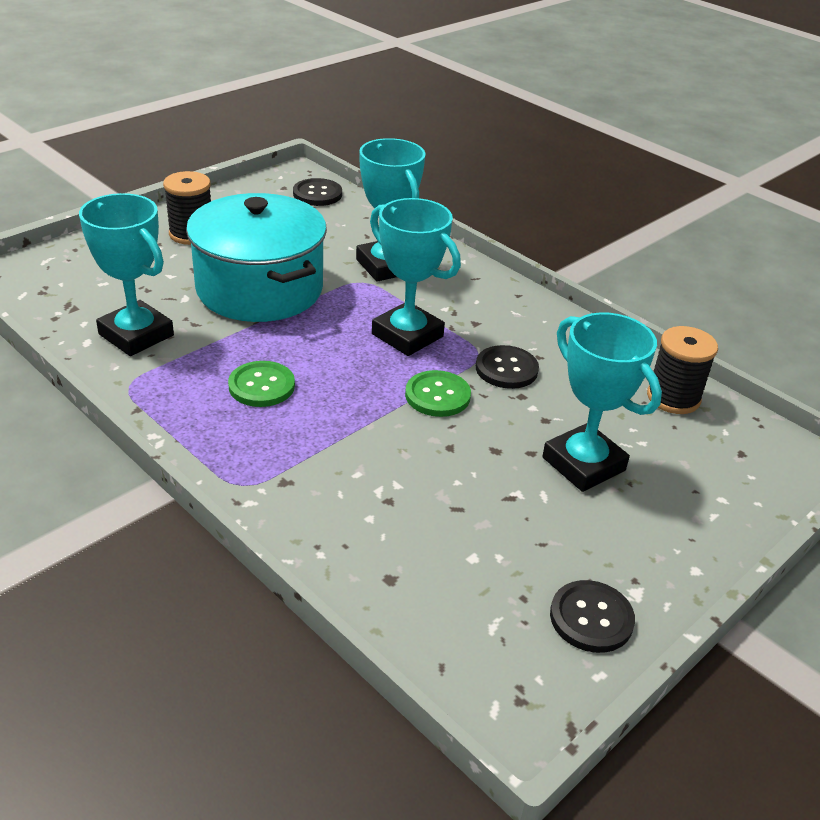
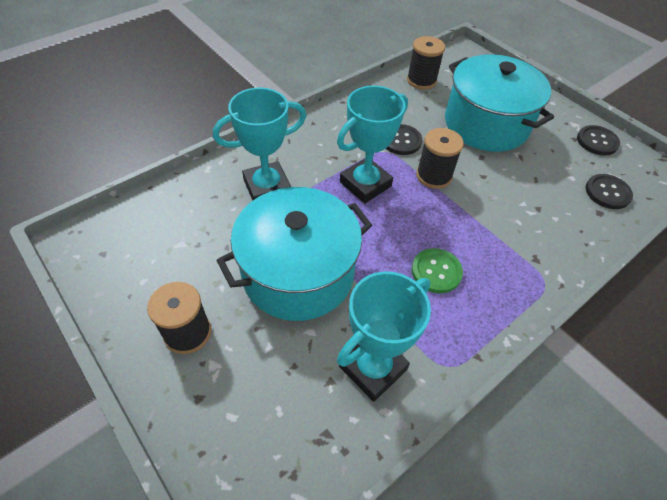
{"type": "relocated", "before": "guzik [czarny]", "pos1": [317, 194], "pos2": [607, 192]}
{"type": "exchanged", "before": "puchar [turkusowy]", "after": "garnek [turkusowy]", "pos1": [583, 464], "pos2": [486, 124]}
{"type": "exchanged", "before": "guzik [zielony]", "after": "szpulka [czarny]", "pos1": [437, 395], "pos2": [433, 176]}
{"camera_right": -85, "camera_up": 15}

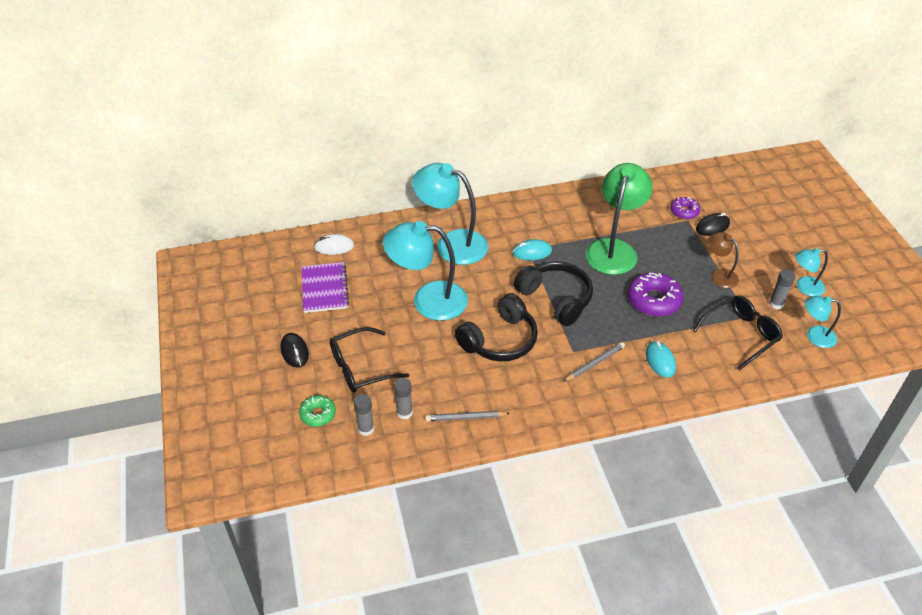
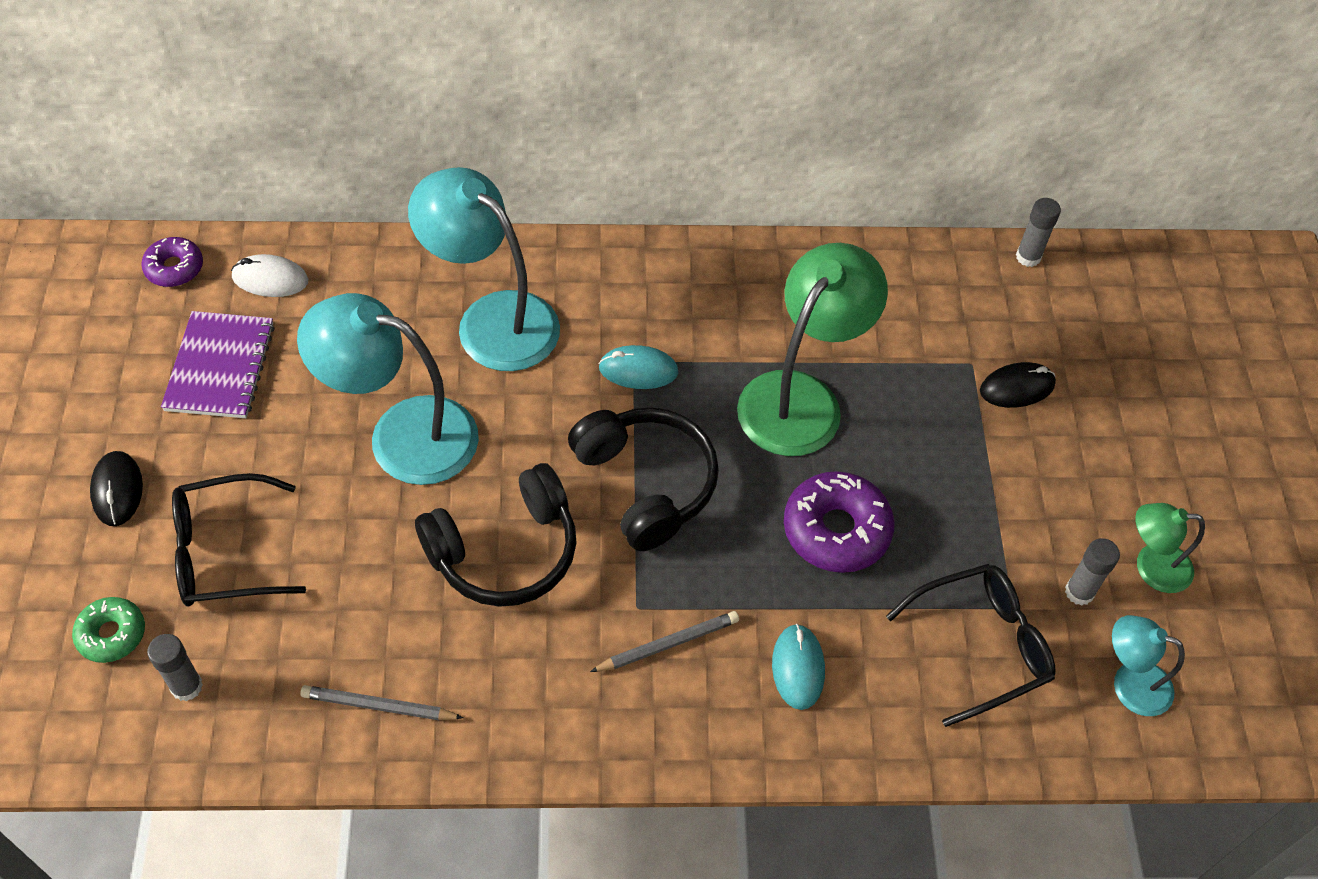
{"type": "relocated", "before": "donut [fioletowy]", "pos1": [684, 211], "pos2": [174, 268]}
{"type": "missing", "before": "lampka [brązowy]", "pos1": [719, 275]}
{"type": "colour", "before": "lampka [turkusowy]", "after": "lampka [zielony]", "pos1": [804, 287], "pos2": [1151, 567]}
{"type": "relocated", "before": "klej w sztyfcie [szary]", "pos1": [404, 413], "pos2": [1028, 257]}
{"camera_right": 10, "camera_up": 10}

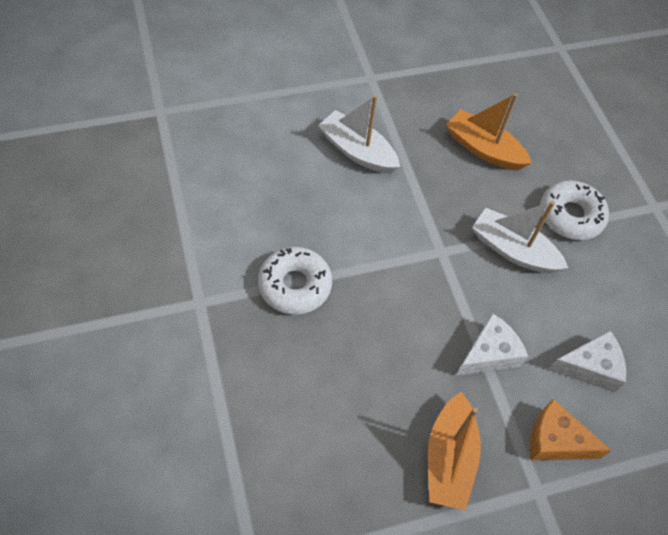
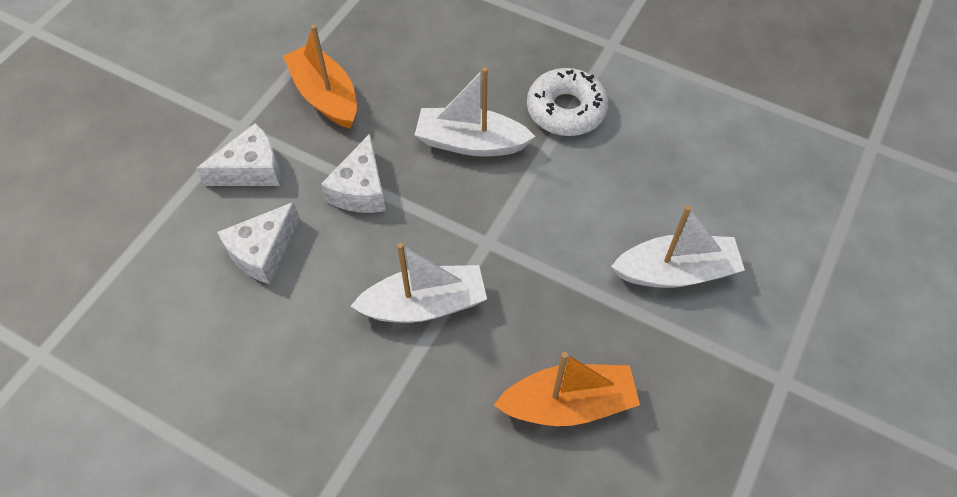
{"type": "missing", "before": "donut [biały]", "pos1": [570, 216]}
{"type": "colour", "before": "ser [pomarańczowy]", "after": "ser [biały]", "pos1": [555, 441], "pos2": [251, 169]}
{"type": "appeared", "after": "łódka [biały]", "pos2": [471, 143]}
{"camera_right": 140, "camera_up": 0}

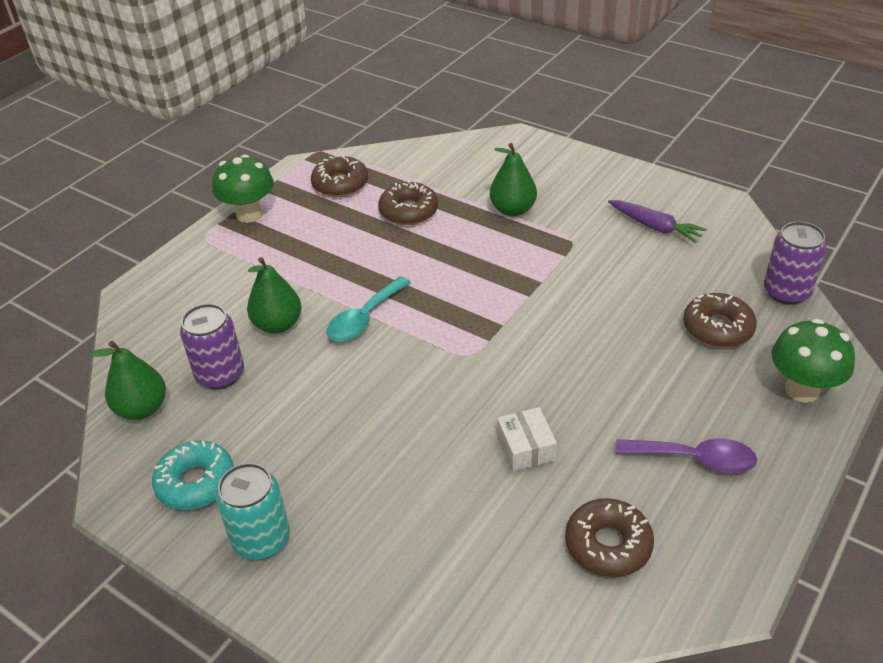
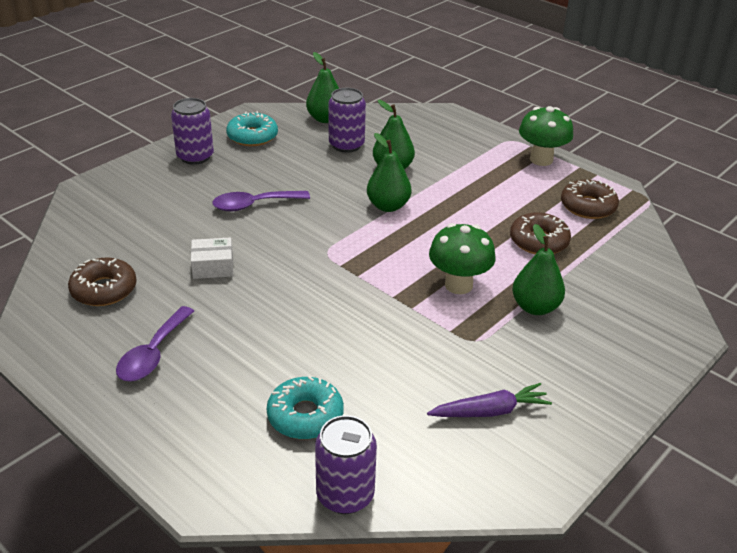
{"type": "spun", "before": "marchewka [fioletowy]", "pos1": [655, 227], "pos2": [490, 411], "turn": -150}
{"type": "exchanged", "before": "łyżka [turkusowy]", "after": "gruszka [zielony]", "pos1": [364, 318], "pos2": [388, 206]}
{"type": "colour", "before": "donut [brązowy]", "after": "donut [turkusowy]", "pos1": [717, 328], "pos2": [305, 416]}
{"type": "relocated", "before": "grzyb [zielony]", "pos1": [802, 390], "pos2": [458, 285]}
{"type": "colour", "before": "puszka [turkusowy]", "after": "puszka [fioletowy]", "pos1": [261, 539], "pos2": [195, 157]}
{"type": "appeared", "after": "łyżka [fioletowy]", "pos2": [254, 205]}
{"camera_right": 95, "camera_up": -5}

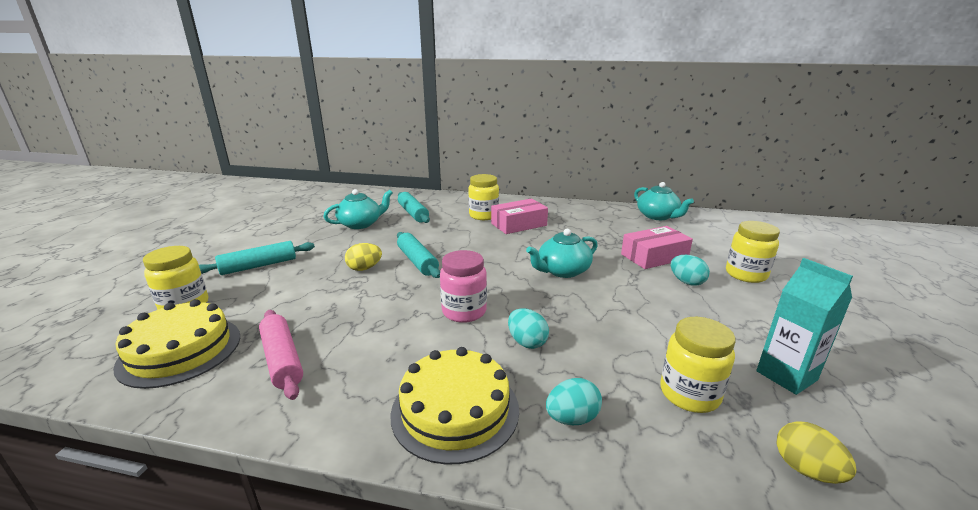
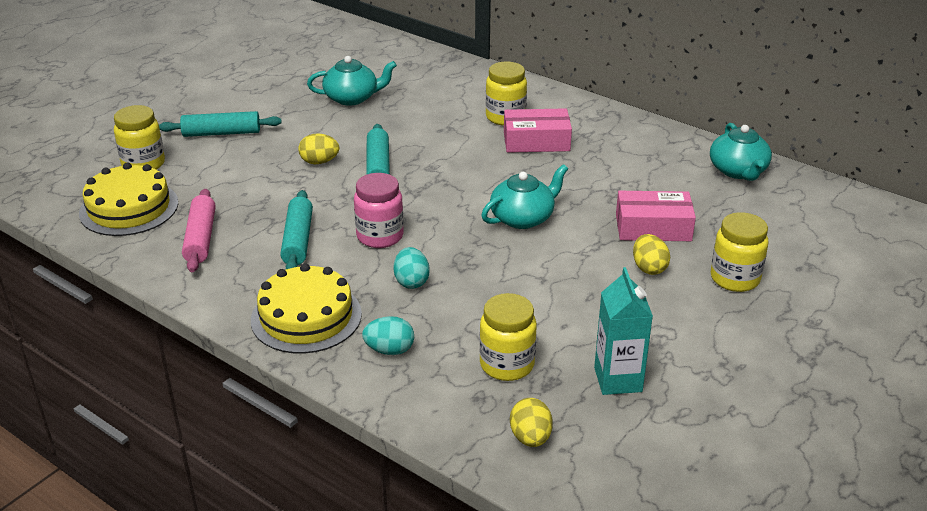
{"type": "relocated", "before": "wałek do ciasta [turkusowy]", "pos1": [413, 213], "pos2": [298, 240]}
{"type": "spun", "before": "imbryk [turkusowy]", "pos1": [562, 271], "pos2": [523, 218], "turn": 150}
{"type": "colour", "before": "jajko [turkusowy]", "after": "jajko [żółty]", "pos1": [686, 282], "pos2": [649, 268]}
{"camera_right": 25, "camera_up": 10}

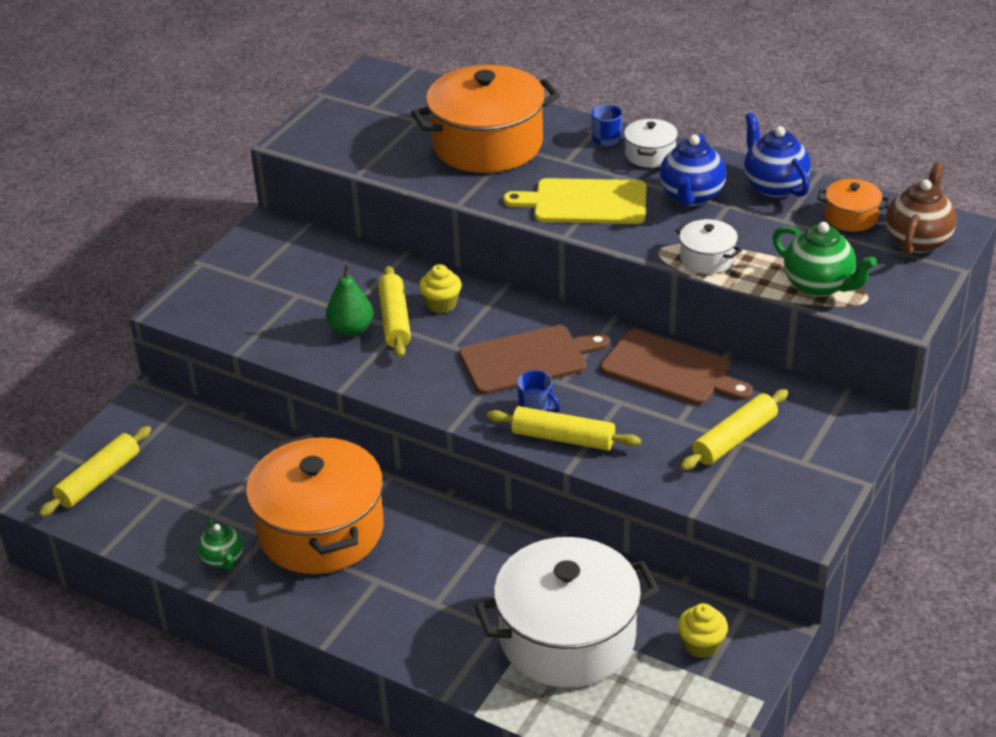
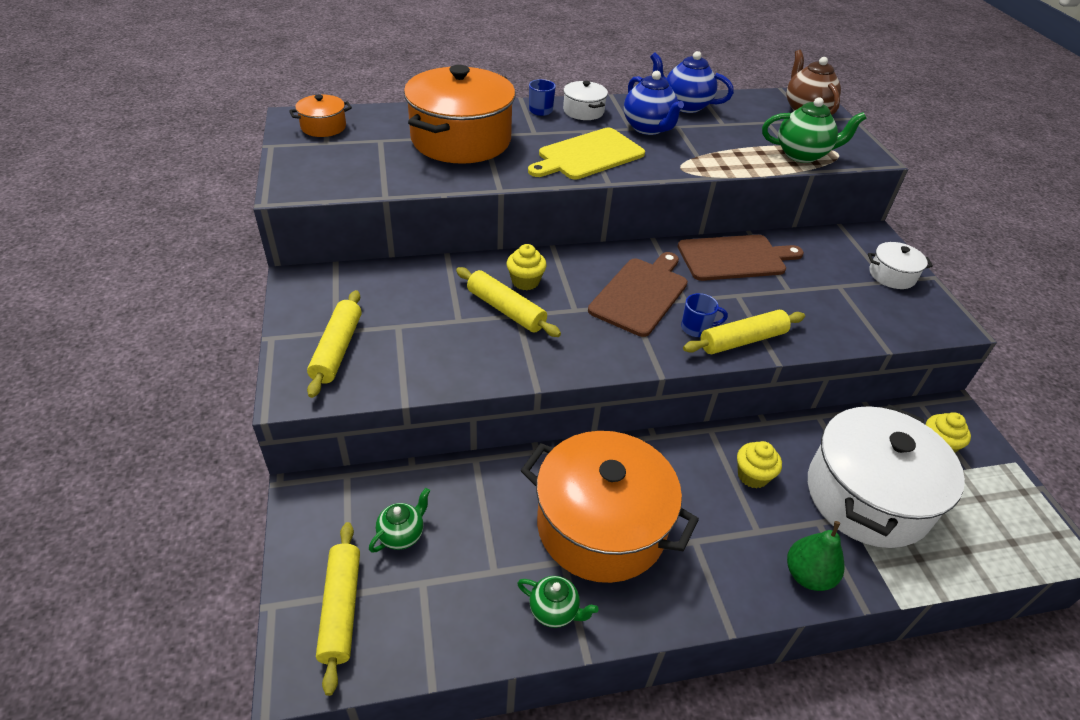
{"type": "relocated", "before": "garnek [pomarańczowy]", "pos1": [851, 217], "pos2": [323, 127]}
{"type": "relocated", "before": "garnek [biały]", "pos1": [707, 259], "pos2": [892, 275]}
{"type": "relocated", "before": "gruszka [zielony]", "pos1": [351, 330], "pos2": [808, 575]}
{"type": "relocated", "before": "wałek do ciasta [żółty]", "pos1": [734, 439], "pos2": [337, 349]}
{"type": "appeared", "after": "muffinka [żółty]", "pos2": [752, 476]}
{"type": "appeared", "after": "imbryk [zielony]", "pos2": [402, 535]}
{"camera_right": -45, "camera_up": 5}

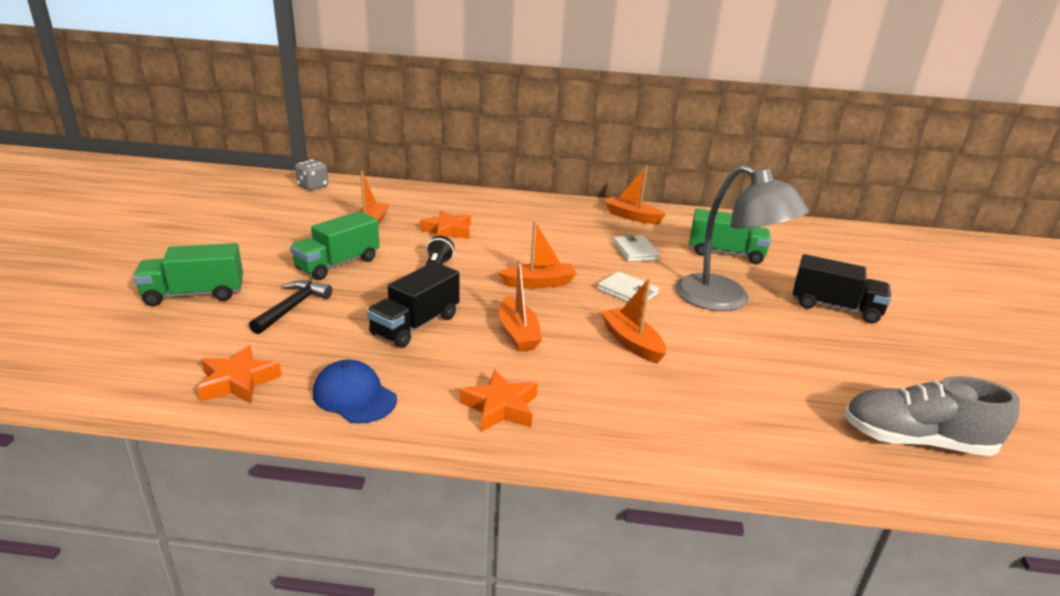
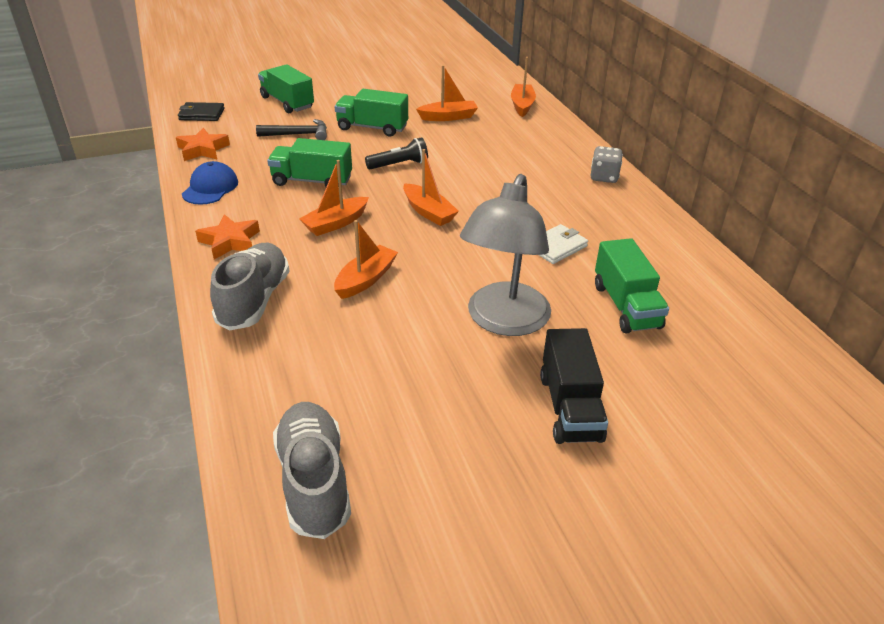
{"type": "relocated", "before": "kostka do gry [szary]", "pos1": [313, 186], "pos2": [604, 177]}
{"type": "relocated", "before": "łódka [pomarańczowy]", "pos1": [632, 217], "pos2": [522, 105]}
{"type": "missing", "before": "gwiazda [pomarańczowy]", "pos1": [447, 231]}
{"type": "colour", "before": "ciężarówka [czarny]", "after": "ciężarówka [zielony]", "pos1": [415, 325], "pos2": [312, 181]}
{"type": "missing", "before": "portfel [biały]", "pos1": [627, 292]}
{"type": "appeared", "after": "portfel [czarny]", "pos2": [201, 114]}
{"type": "appeared", "after": "but [szary]", "pos2": [254, 300]}
{"camera_right": 65, "camera_up": 10}

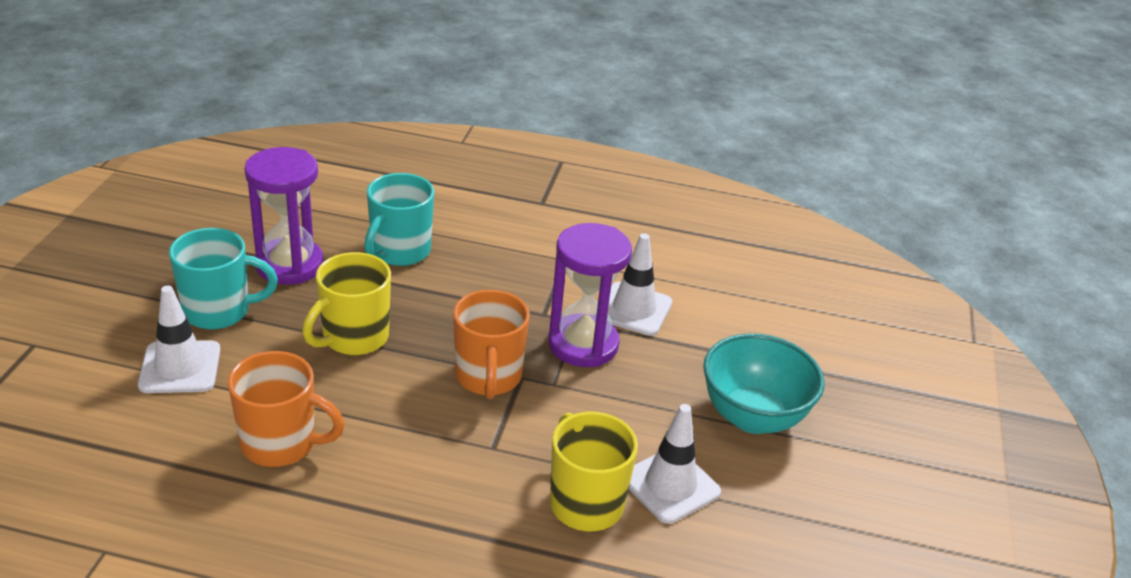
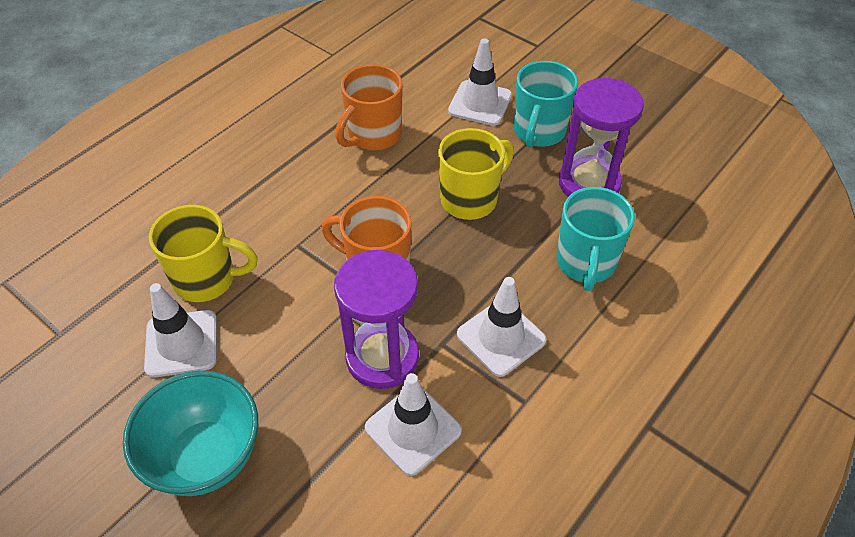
{"type": "spun", "before": "kubek [turkusowy]", "pos1": [399, 252], "pos2": [585, 263], "turn": -135}
{"type": "spun", "before": "kubek [żółty]", "pos1": [354, 338], "pos2": [470, 199], "turn": 75}
{"type": "appeared", "after": "pachołek [biały]", "pos2": [501, 337]}
{"camera_right": 120, "camera_up": 15}

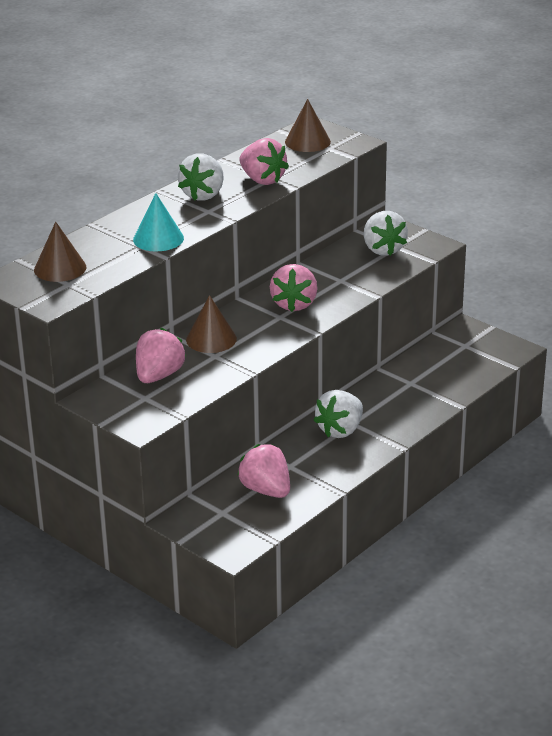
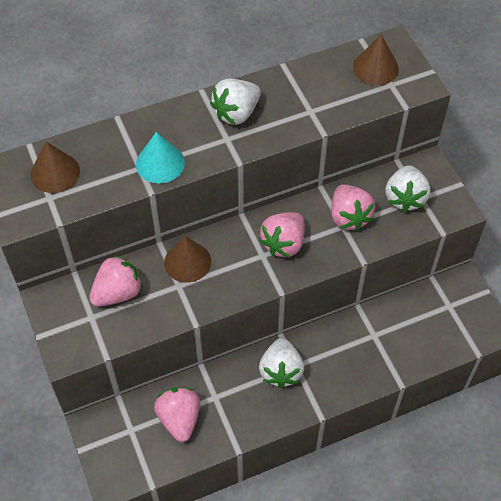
{"type": "relocated", "before": "truskawka [różowy]", "pos1": [262, 180], "pos2": [349, 217]}
{"type": "spun", "before": "truskawka [biały]", "pos1": [340, 430], "pos2": [281, 371], "turn": -60}
{"camera_right": 25, "camera_up": 25}

